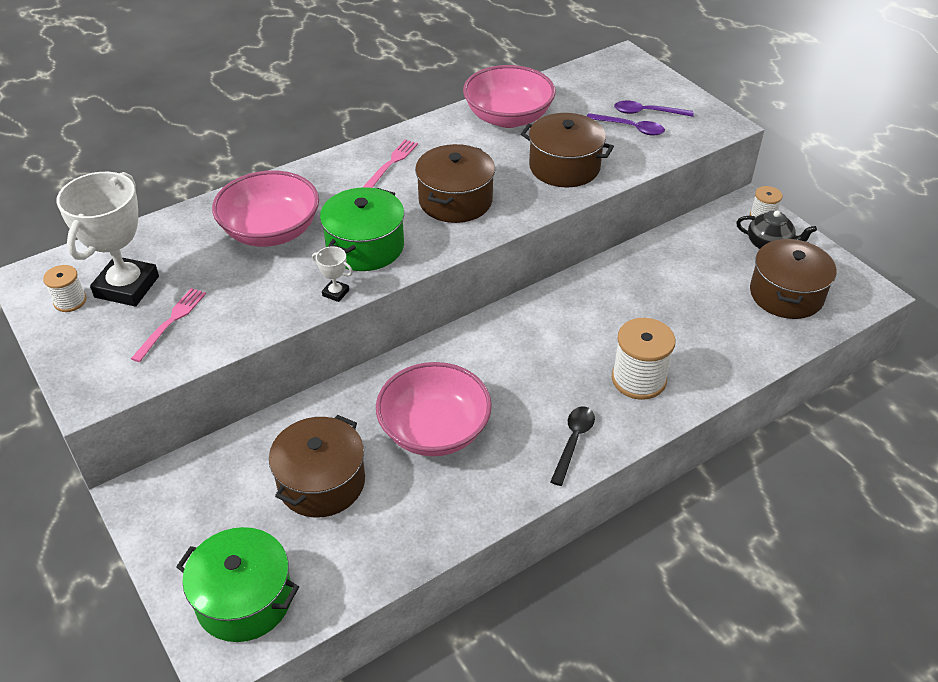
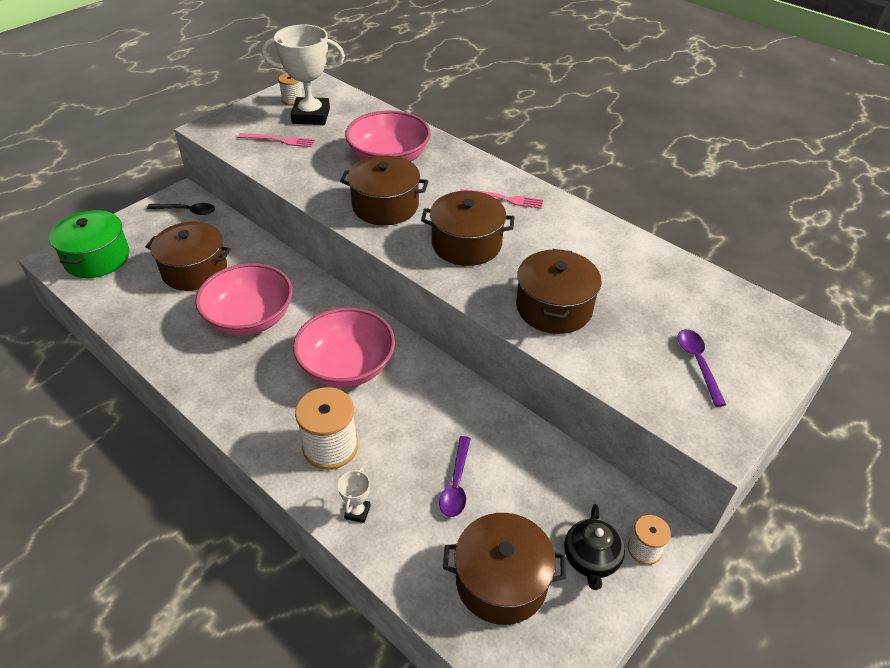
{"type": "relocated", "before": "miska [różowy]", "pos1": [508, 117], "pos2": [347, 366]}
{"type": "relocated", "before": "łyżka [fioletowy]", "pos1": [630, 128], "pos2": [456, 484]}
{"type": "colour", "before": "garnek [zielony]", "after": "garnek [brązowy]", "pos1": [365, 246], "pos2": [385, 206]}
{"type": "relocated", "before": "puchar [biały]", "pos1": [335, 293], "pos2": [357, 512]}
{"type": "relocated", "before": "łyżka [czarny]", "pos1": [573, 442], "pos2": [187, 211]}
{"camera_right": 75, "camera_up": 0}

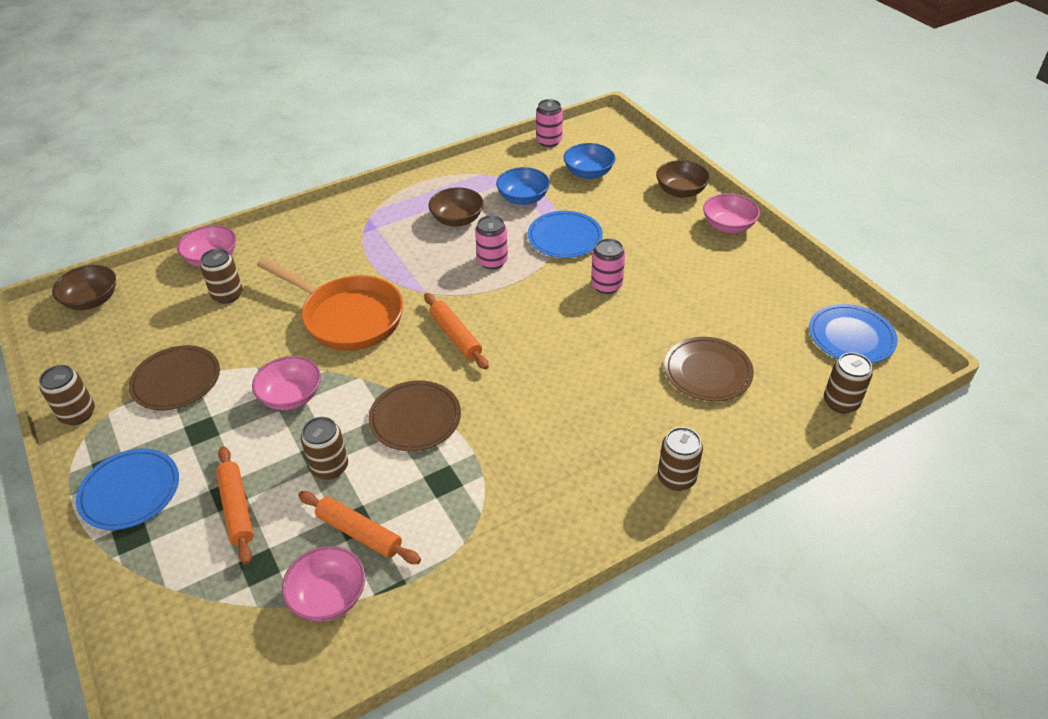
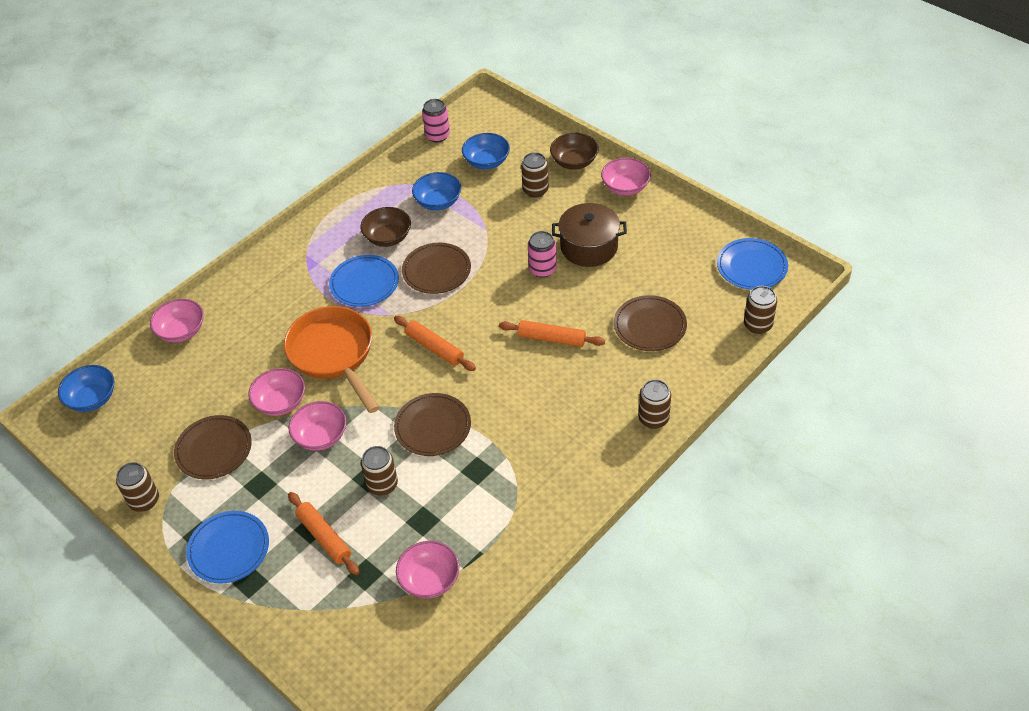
{"type": "relocated", "before": "talerz [niebieski]", "pos1": [564, 237], "pos2": [364, 283]}
{"type": "exchanged", "before": "puszka [różowy]", "after": "talerz [brązowy]", "pos1": [492, 261], "pos2": [436, 271]}
{"type": "relocated", "before": "puszka [brązowy]", "pos1": [227, 295], "pos2": [535, 190]}
{"type": "spun", "before": "patelnia [pomarańczowy]", "pos1": [347, 317], "pos2": [334, 354], "turn": -135}
{"type": "colour", "before": "miska [brązowy]", "after": "miska [niebieski]", "pos1": [92, 300], "pos2": [92, 398]}
{"type": "relocated", "before": "wałek do ciasta [pomarańczowy]", "pos1": [359, 533], "pos2": [551, 338]}
{"type": "appeared", "after": "garnek [brązowy]", "pos2": [589, 247]}
{"type": "appeared", "after": "miska [różowy]", "pos2": [280, 402]}
{"camera_right": -15, "camera_up": 5}

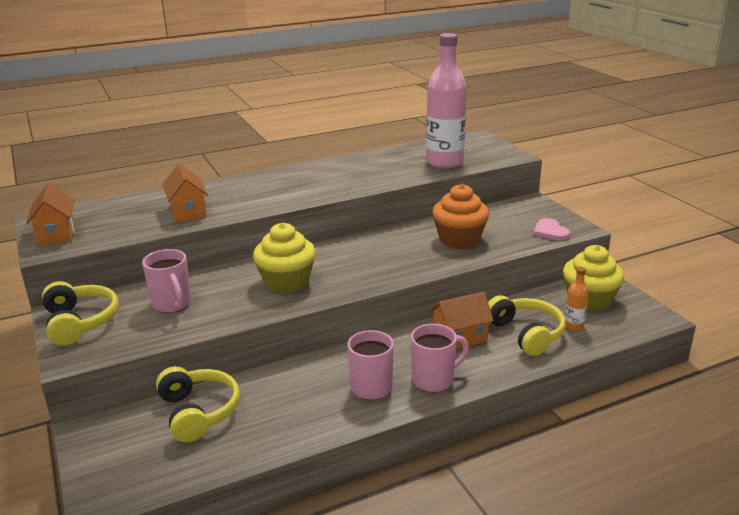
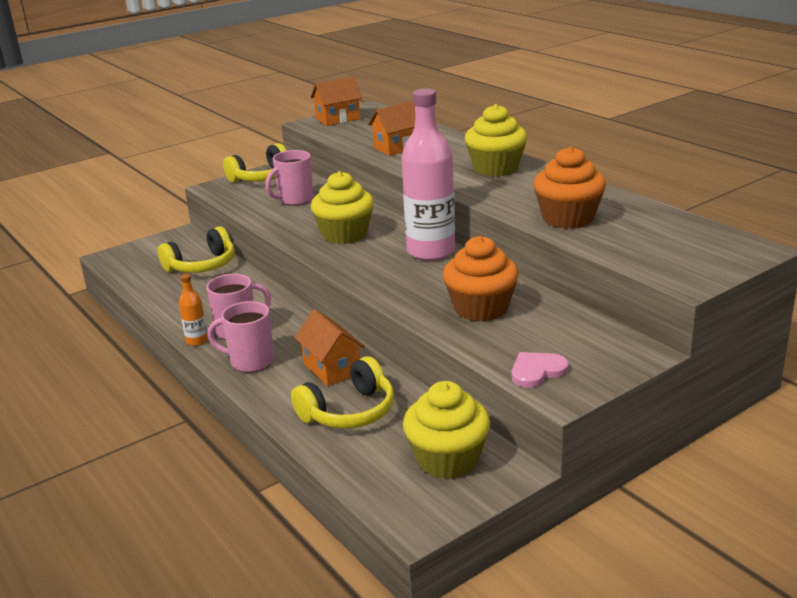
{"type": "relocated", "before": "butelka [różowy]", "pos1": [444, 162], "pos2": [431, 251]}
{"type": "relocated", "before": "butelka [pomarańczowy]", "pos1": [573, 326], "pos2": [197, 341]}
{"type": "spun", "before": "kubek [różowy]", "pos1": [434, 380], "pos2": [250, 362], "turn": 135}
{"type": "appeared", "after": "muffinka [żółty]", "pos2": [496, 168]}
{"type": "appeared", "after": "muffinka [pomarańczowy]", "pos2": [568, 218]}
{"camera_right": 80, "camera_up": 0}

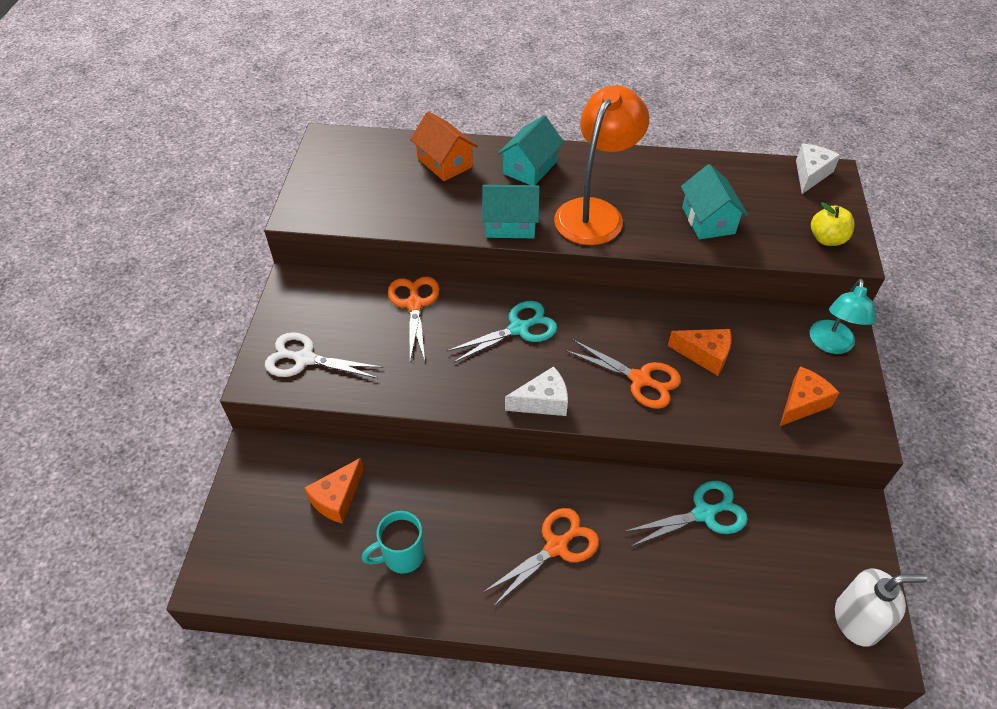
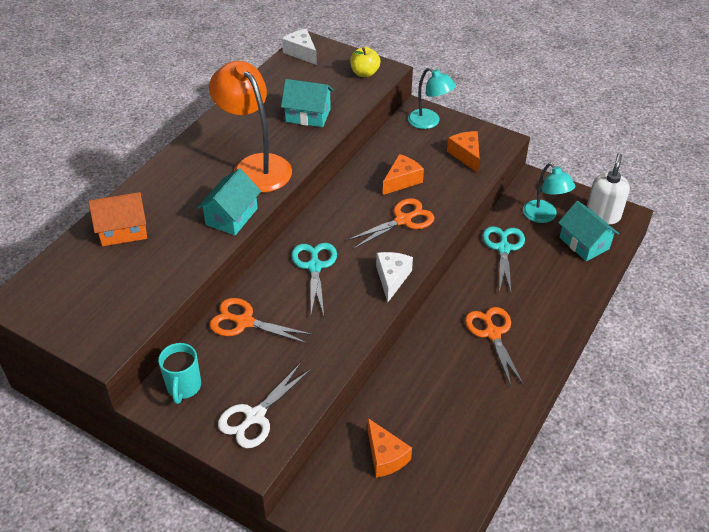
{"type": "relocated", "before": "domek [turkusowy]", "pos1": [530, 168], "pos2": [584, 243]}
{"type": "relocated", "before": "kubek [turkusowy]", "pos1": [402, 556], "pos2": [183, 387]}
{"type": "appeared", "after": "lampka [turkusowy]", "pos2": [544, 216]}
{"camera_right": -65, "camera_up": -5}

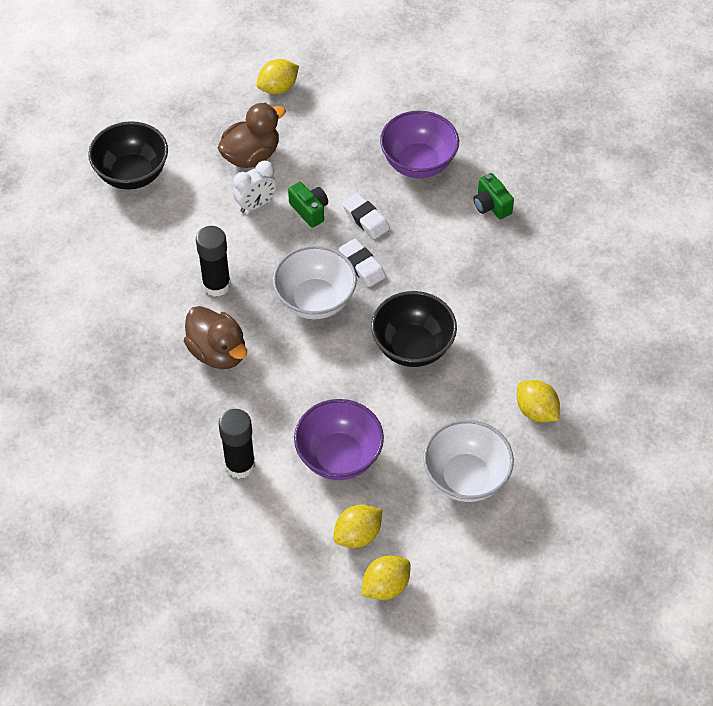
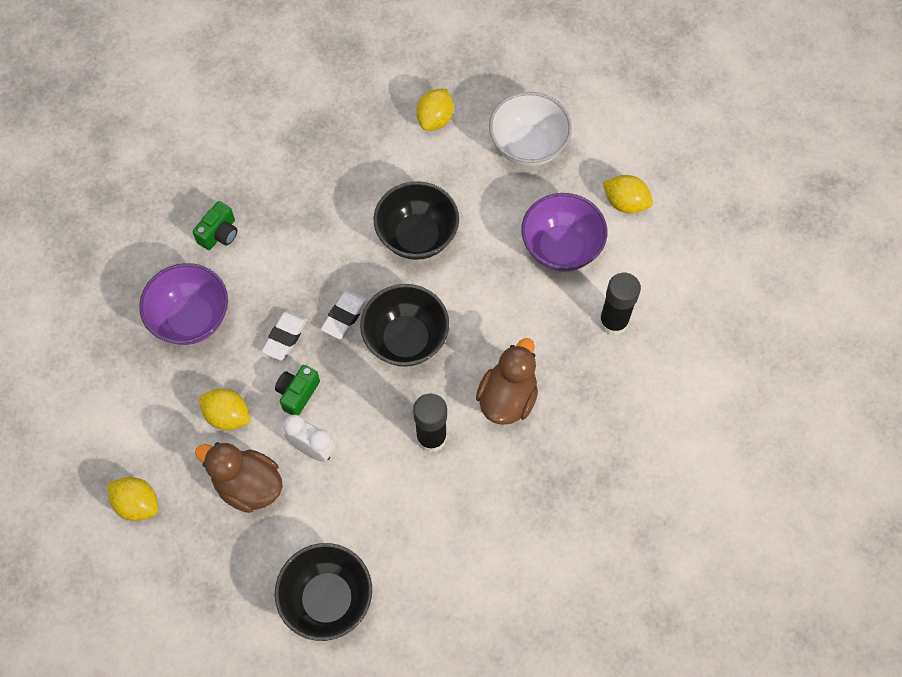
{"type": "colour", "before": "miska [biały]", "after": "miska [czarny]", "pos1": [315, 300], "pos2": [406, 339]}
{"type": "relocated", "before": "cytryna [żółty]", "pos1": [385, 586], "pos2": [228, 416]}
{"camera_right": -115, "camera_up": 10}

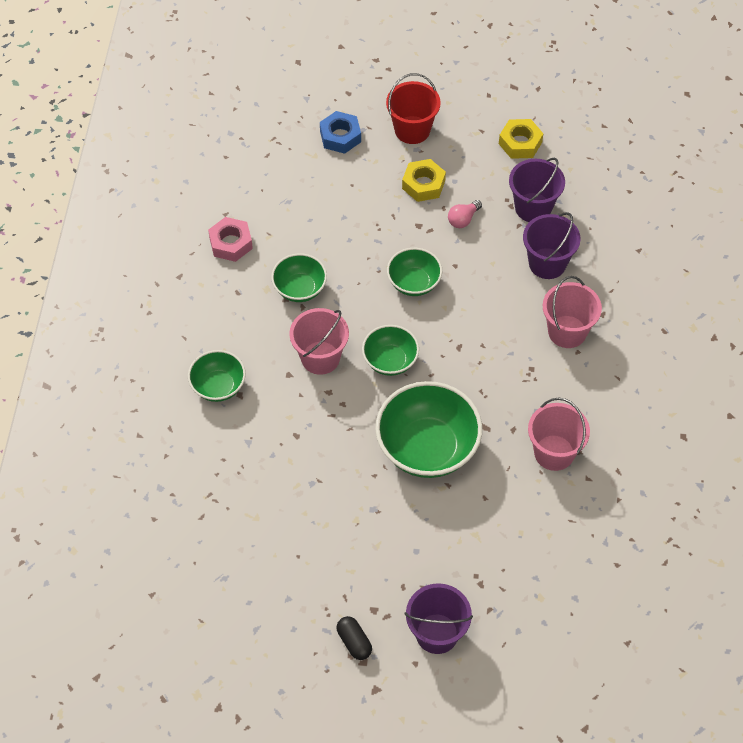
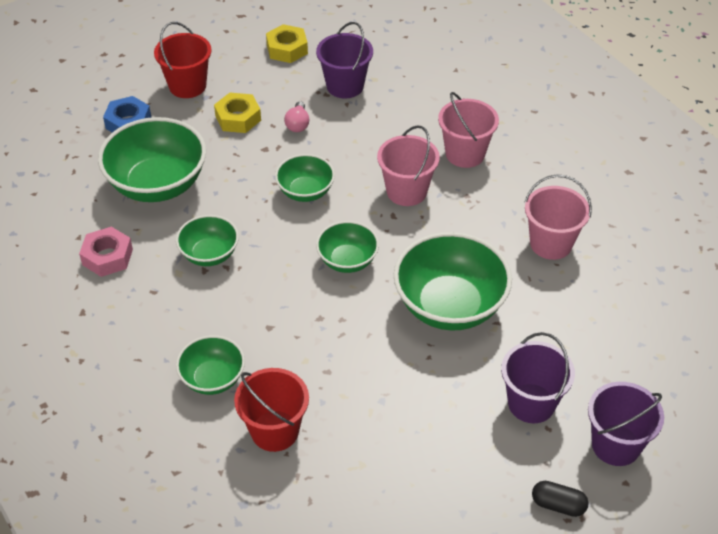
{"type": "relocated", "before": "wiadro [fioletowy]", "pos1": [547, 263], "pos2": [531, 403]}
{"type": "relocated", "before": "wiadro [różowy]", "pos1": [320, 358], "pos2": [406, 191]}
{"type": "appeared", "after": "miska [zielony]", "pos2": [157, 184]}
{"type": "appeared", "after": "wiadro [czerwony]", "pos2": [274, 431]}
{"camera_right": -40, "camera_up": -10}

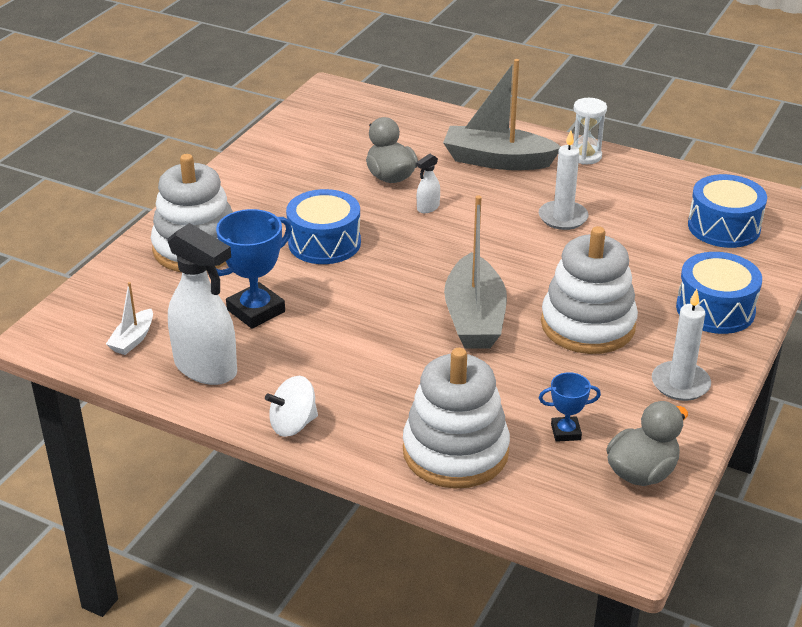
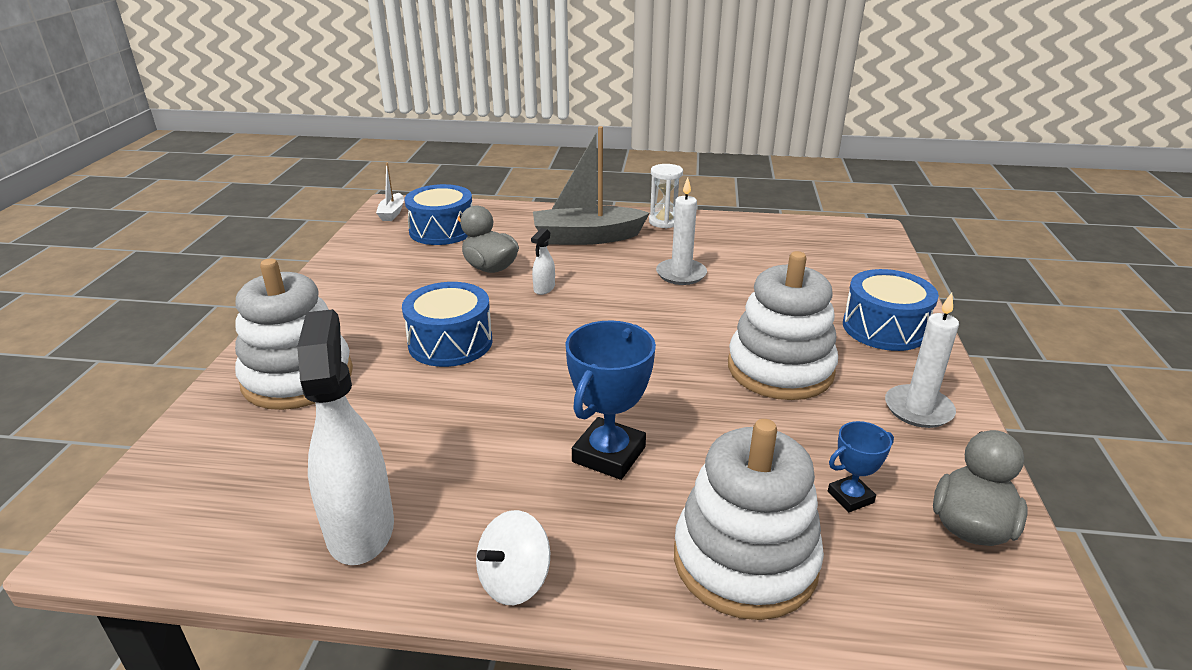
{"type": "relocated", "before": "bęben [niebieski]", "pos1": [724, 227], "pos2": [442, 230]}
{"type": "missing", "before": "łódka [szary]", "pos1": [474, 318]}
{"type": "relocated", "before": "puchar [niebieski]", "pos1": [256, 311], "pos2": [609, 454]}
{"type": "spun", "before": "spryskiwacz [biały]", "pos1": [206, 368], "pos2": [360, 528], "turn": -120}
{"type": "relocated", "before": "łódka [biały]", "pos1": [133, 339], "pos2": [392, 213]}
{"camera_right": -20, "camera_up": -5}

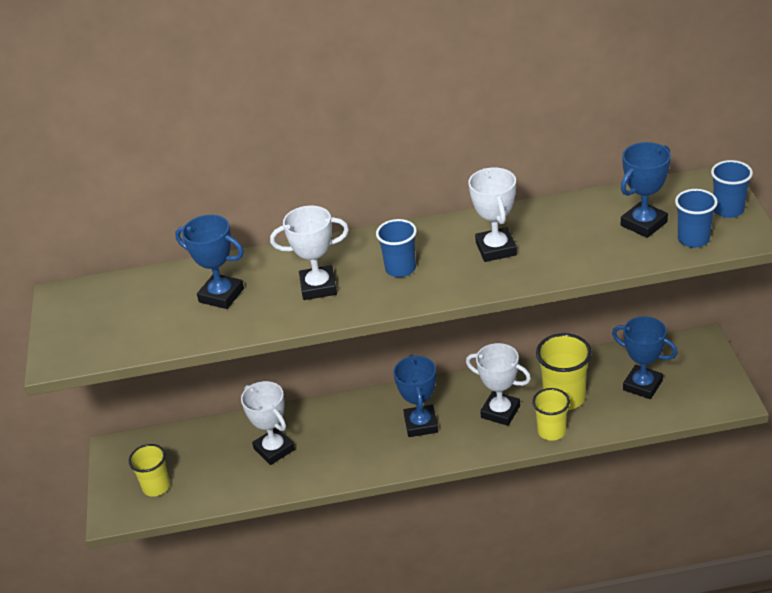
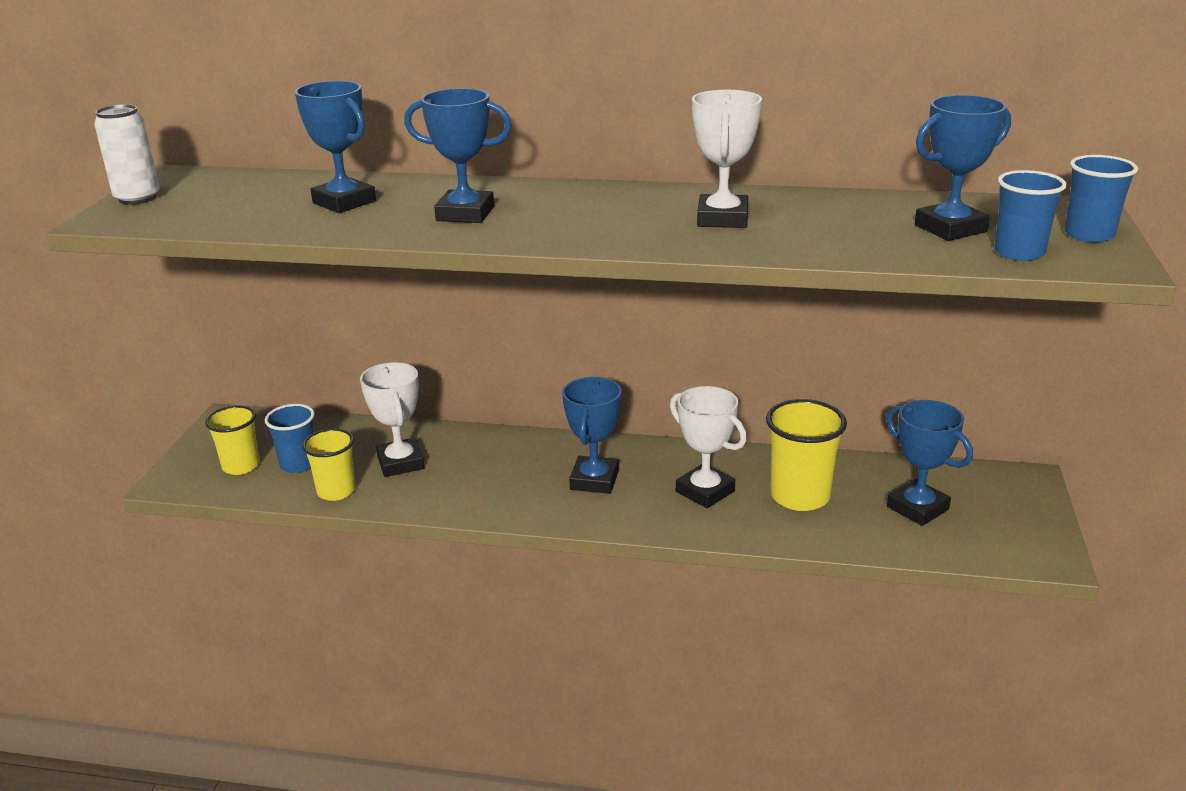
{"type": "colour", "before": "puchar [biały]", "after": "puchar [niebieski]", "pos1": [318, 287], "pos2": [465, 214]}
{"type": "relocated", "before": "szklanka [niebieski]", "pos1": [400, 269], "pos2": [298, 464]}
{"type": "relocated", "before": "szklanka [żółty]", "pos1": [551, 431], "pos2": [336, 491]}
{"type": "appeared", "after": "puszka [biały]", "pos2": [137, 198]}
{"camera_right": 15, "camera_up": -10}

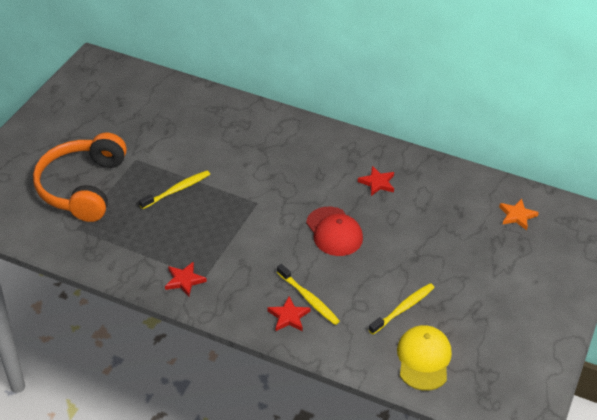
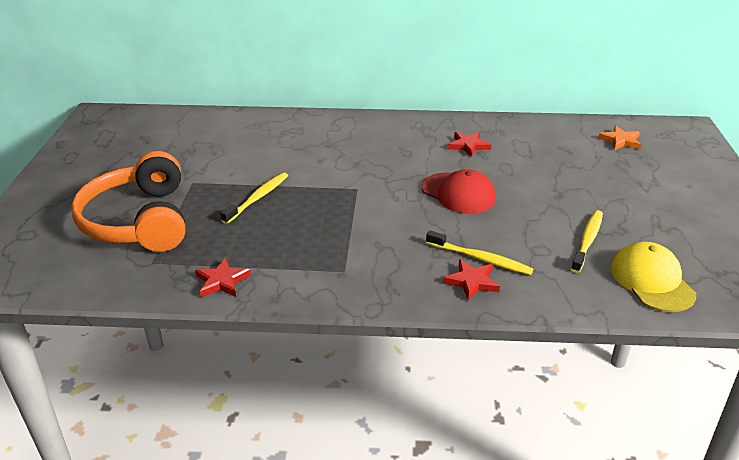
{"type": "relocated", "before": "gwiazda [czerwony]", "pos1": [184, 280], "pos2": [222, 281]}
{"camera_right": -20, "camera_up": -10}

